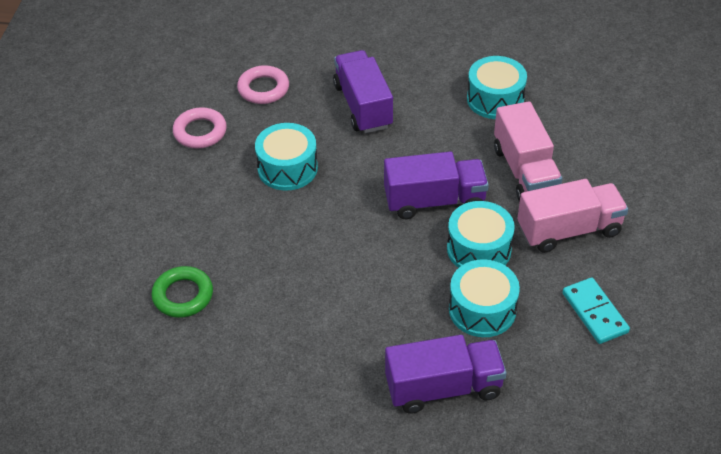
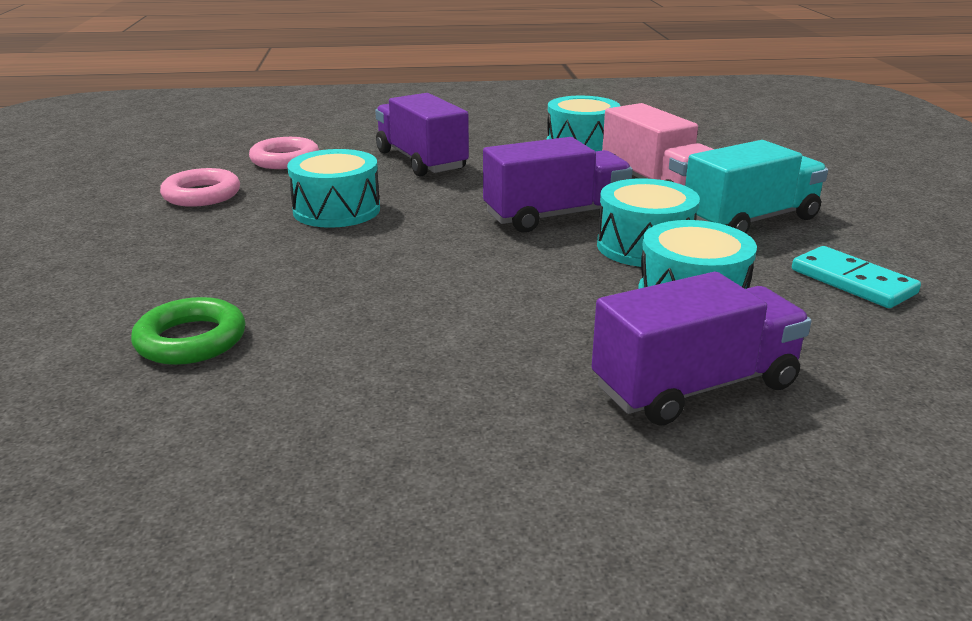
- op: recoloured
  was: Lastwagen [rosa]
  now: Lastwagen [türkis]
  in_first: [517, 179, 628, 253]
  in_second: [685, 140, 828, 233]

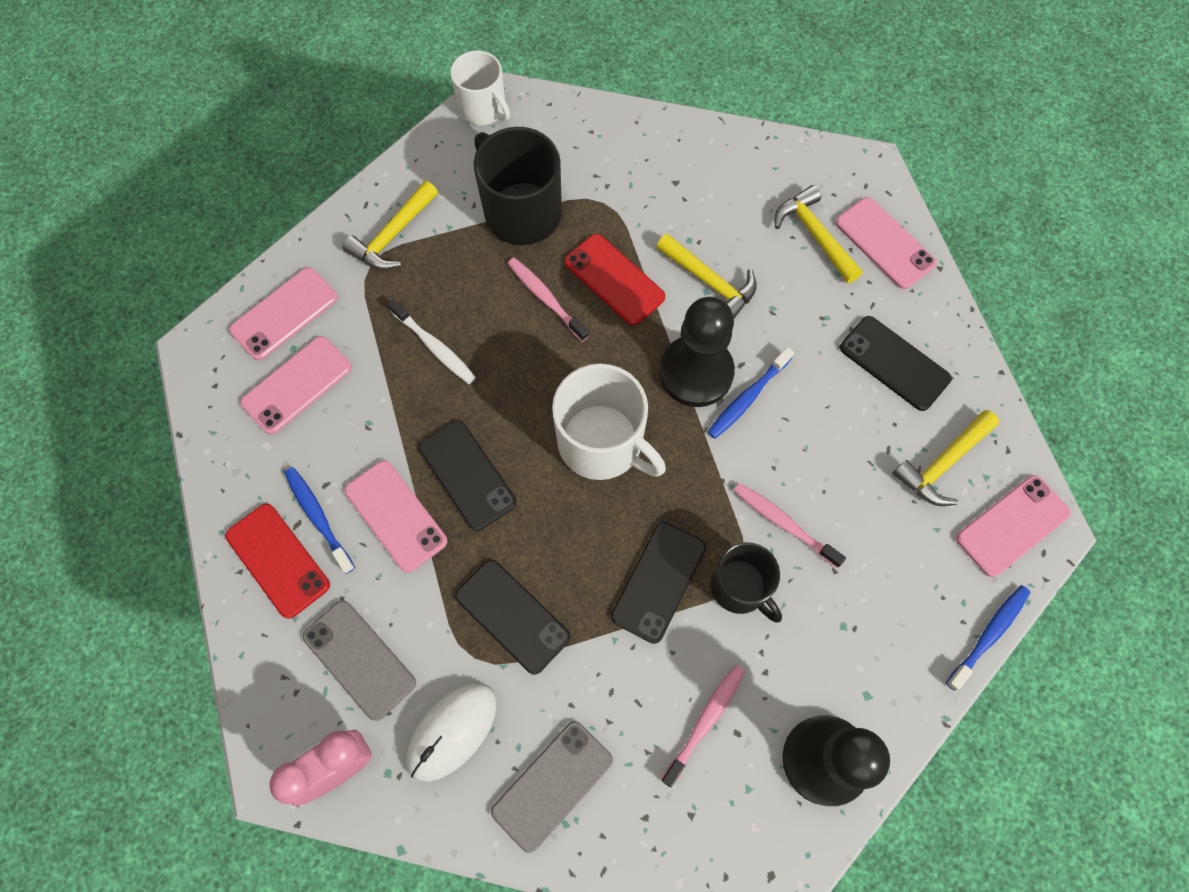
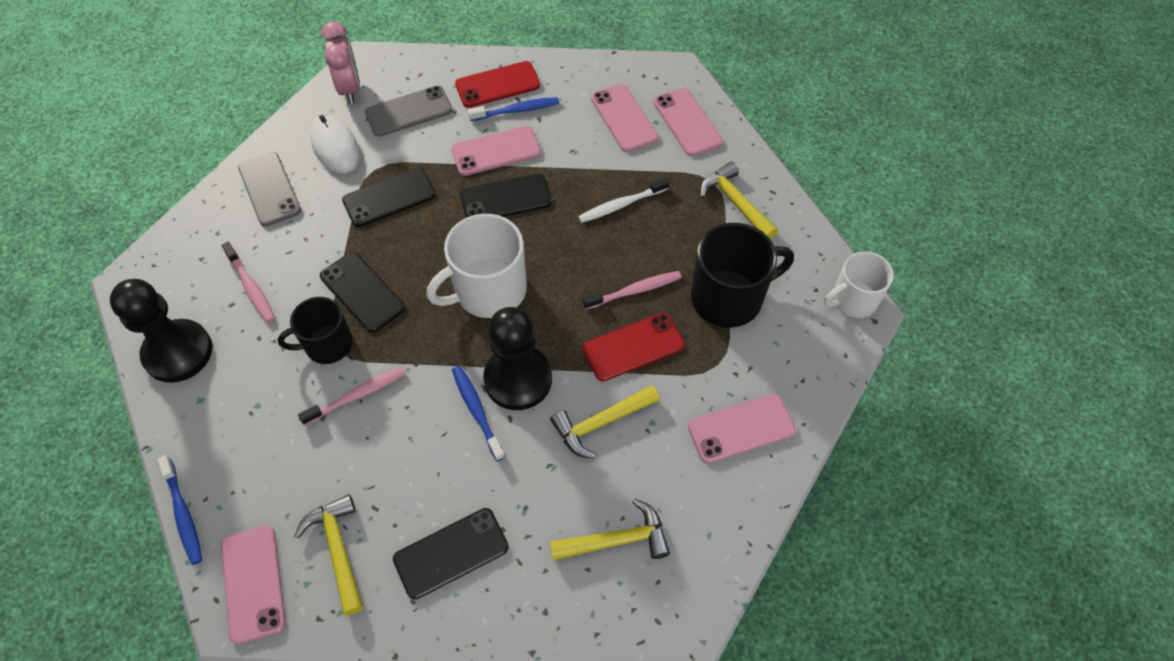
- op: moved
  was: Handy [rosa]
  in_first: [836, 197, 936, 289]
  in_second: [688, 394, 796, 463]

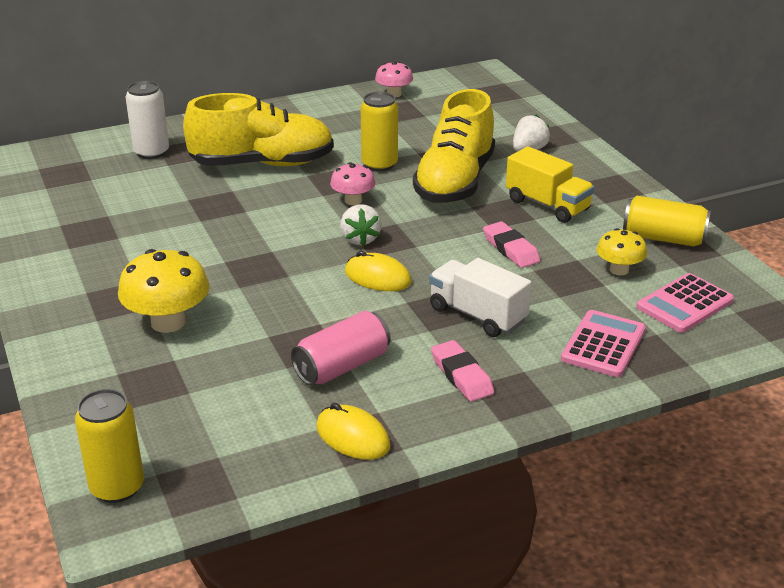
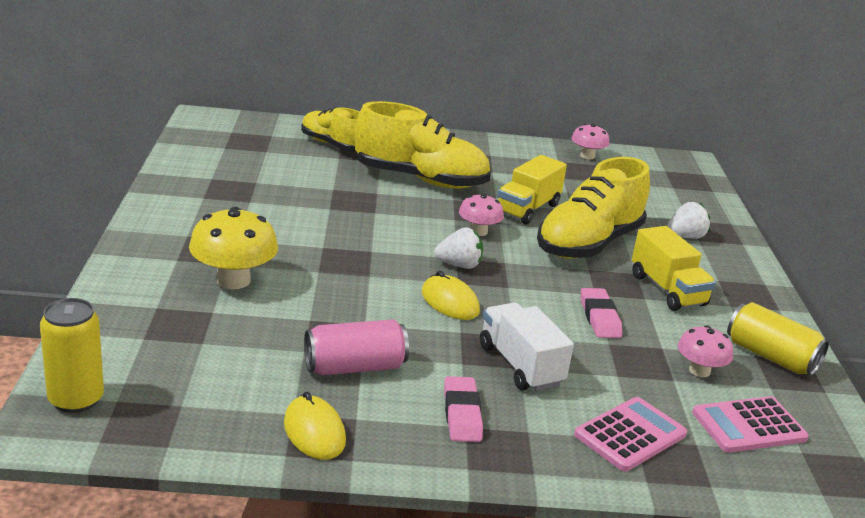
- op: replaced
  was: Dose [weiß]
  now: Schuh [gelb]
  in_first: [126, 81, 169, 159]
  in_second: [301, 107, 360, 151]
- op: turned
  was: Erdbeere [weiß]
  in_first: [340, 204, 382, 246]
  in_second: [434, 227, 483, 269]
  clockwise: -105
- op: replaced
  was: Dose [gelb]
  now: Lastwagen [gelb]
  in_first: [361, 92, 398, 171]
  in_second: [497, 155, 567, 224]
- op: recoloured
  was: Pilz [gelb]
  now: Pilz [rosa]
  in_first: [597, 228, 647, 275]
  in_second: [678, 325, 733, 377]

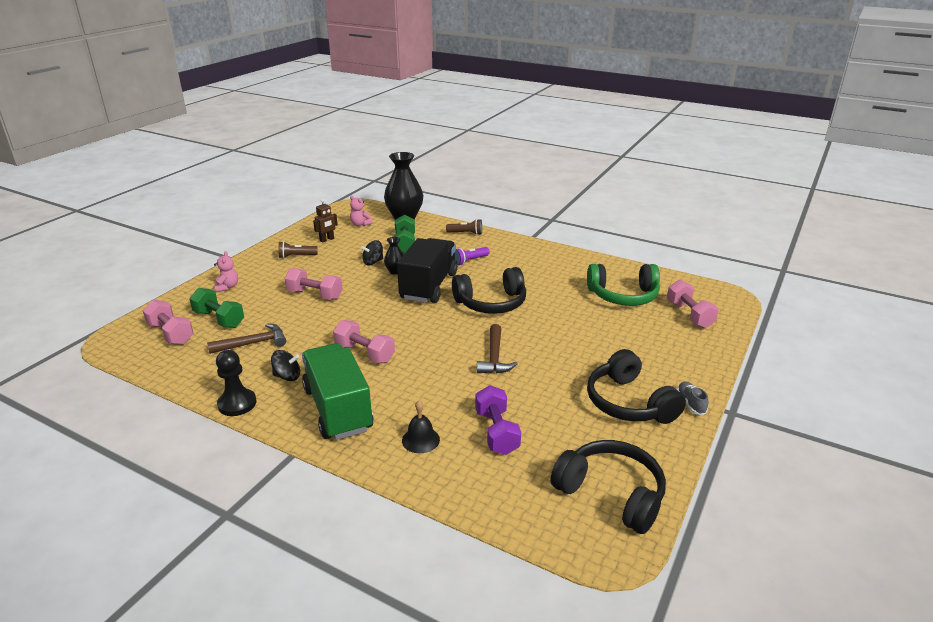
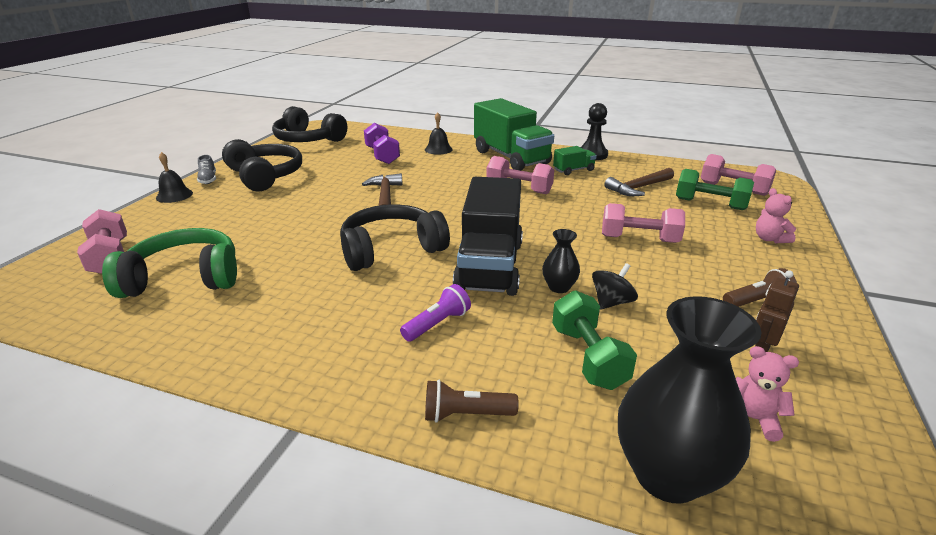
- op: replaced
  was: Kreisel [schwarz]
  now: Lastwagen [grün]
  in_first: [271, 350, 300, 381]
  in_second: [553, 146, 597, 175]
- op: added
  now: Glocke [schwarz]
  in_second: [156, 152, 193, 203]

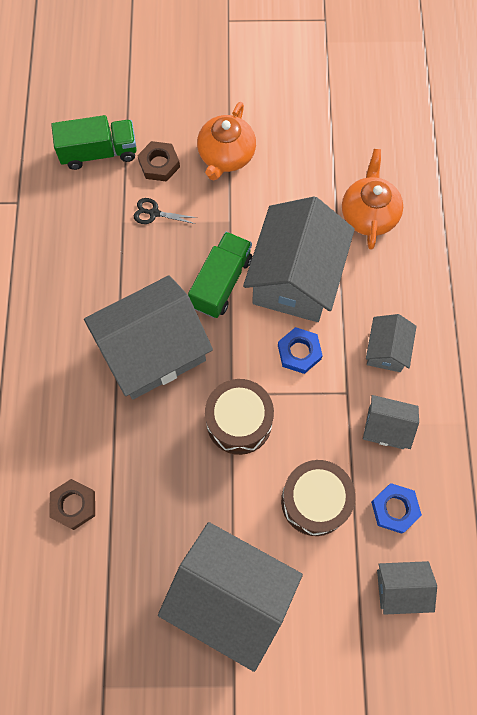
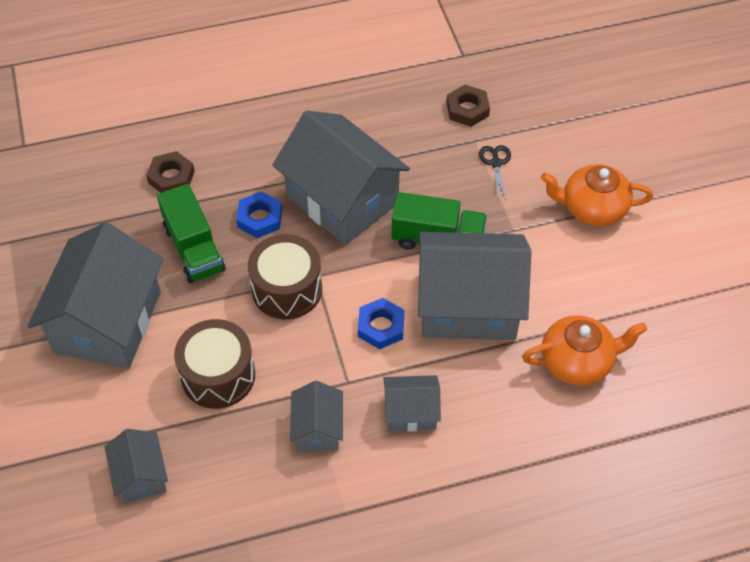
- op: moved
  was: Lastwagen [grün]
  in_first: [51, 115, 137, 170]
  in_second: [157, 184, 225, 283]
- op: moved
  was: Sechskantmutter [braun]
  in_first: [137, 141, 180, 182]
  in_second: [447, 85, 490, 127]
- op: moved
  was: Sechskantmutter [blau]
  in_first: [371, 483, 422, 534]
  in_second: [236, 191, 282, 238]

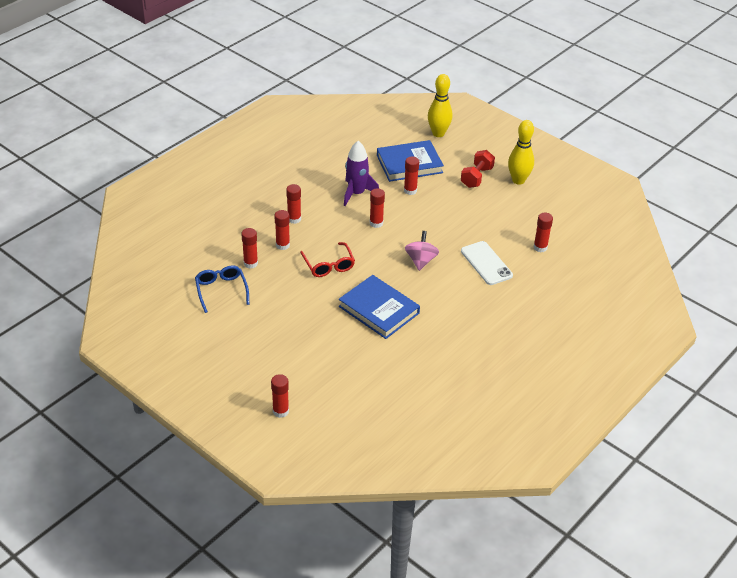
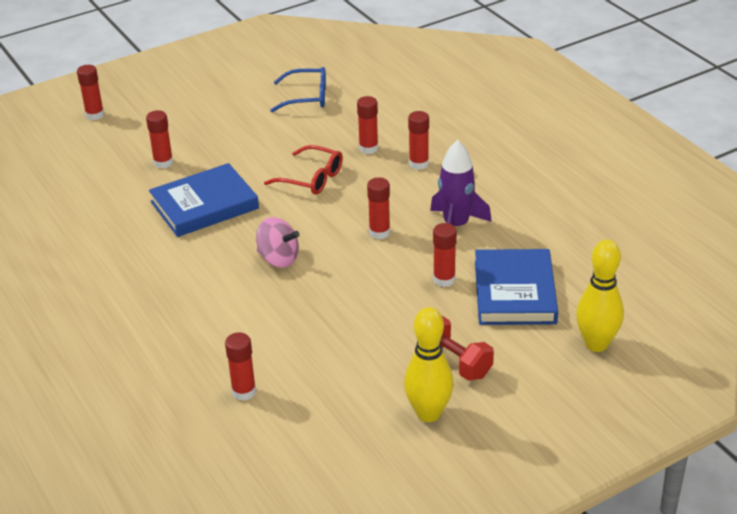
- op: moved
  was: Klebestift [rot]
  in_first: [241, 228, 258, 269]
  in_second: [146, 110, 173, 168]
- op: turned
  was: Brille [rot]
  in_first: [300, 242, 355, 277]
  in_second: [264, 145, 343, 195]
  clockwise: -150
- op: removed
  was: Handy [weiß]
  in_first: [461, 241, 513, 285]

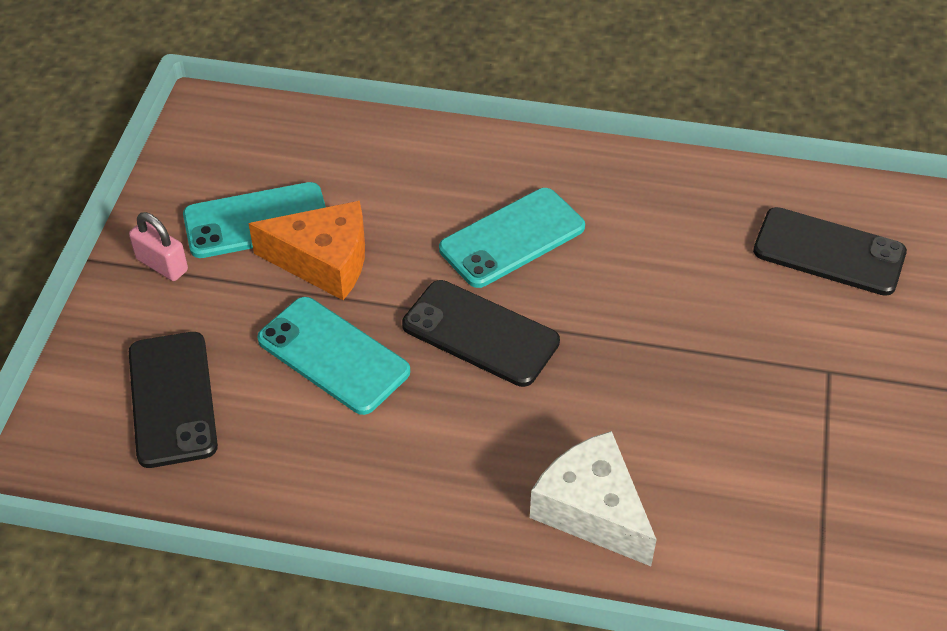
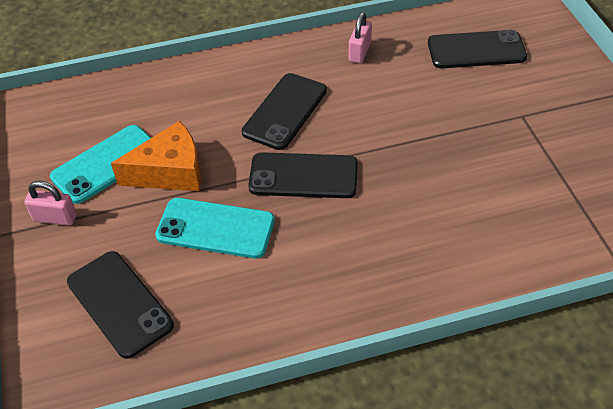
- op: recoloured
  was: Handy [türkis]
  now: Handy [schwarz]
  in_first: [439, 188, 585, 288]
  in_second: [242, 73, 327, 150]
- op: removed
  was: Käse [weiß]
  in_first: [530, 431, 657, 566]
- op: added
  now: Vorhängeschloss [rosa]
  in_second: [349, 12, 372, 63]

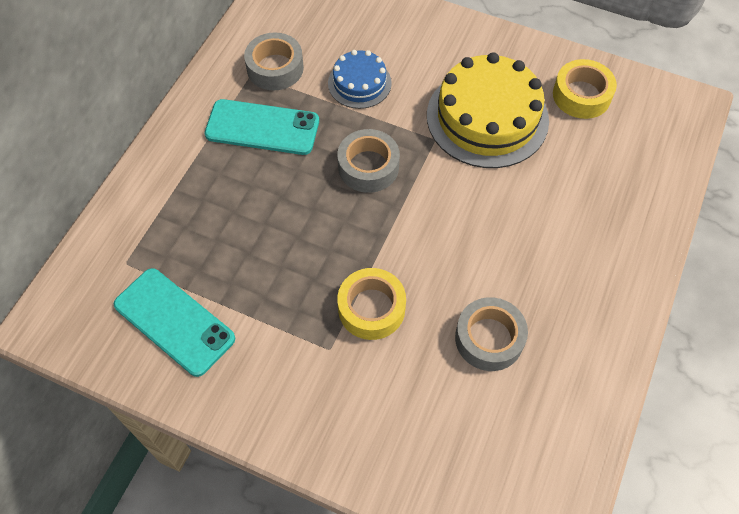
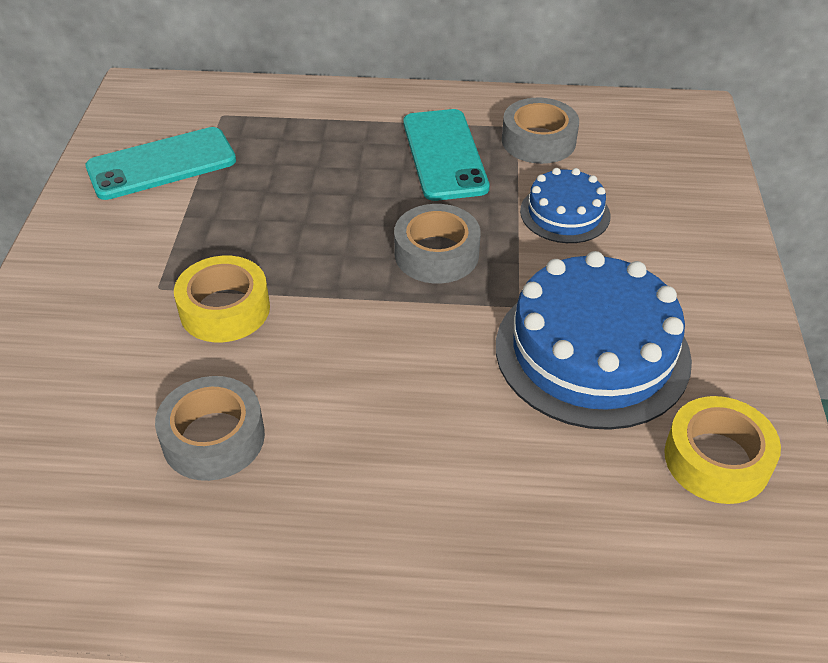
- op: turned
  was: Handy [türkis]
  in_first: [114, 268, 235, 377]
  in_second: [86, 127, 236, 200]
  clockwise: 45
- op: recoloured
  was: Kuchen [gelb]
  now: Kuchen [blau]
  in_first: [427, 52, 549, 168]
  in_second: [496, 251, 692, 430]

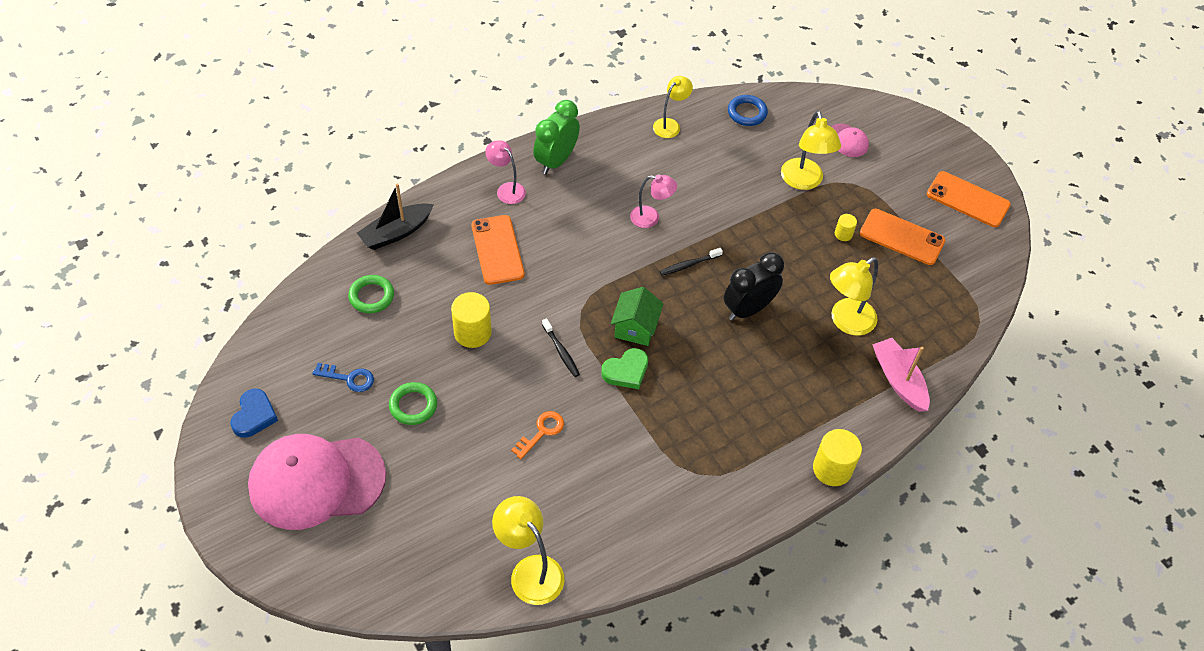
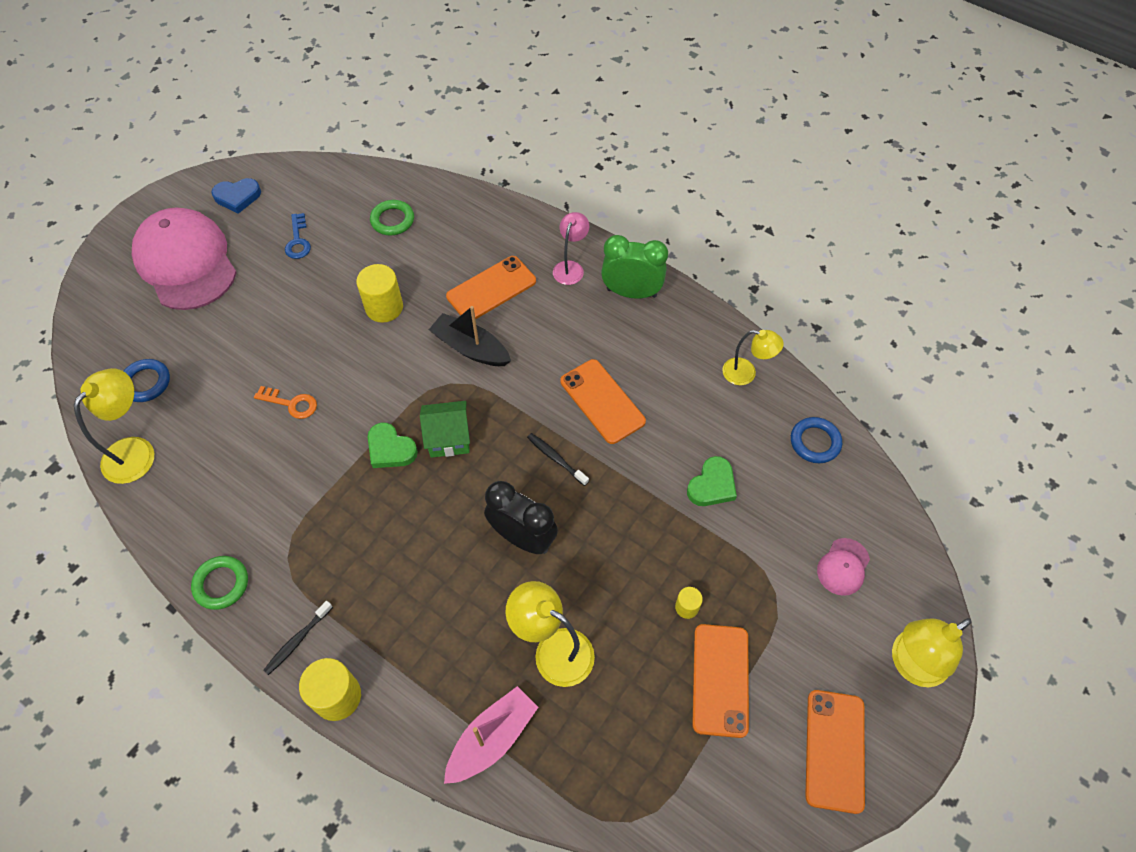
- op: moved
  was: Boot [schwarz]
  in_first: [357, 183, 434, 250]
  in_second: [429, 306, 511, 366]
- op: moved
  was: Ring [grün]
  in_first: [389, 382, 437, 425]
  in_second: [191, 556, 248, 610]
- op: moved
  was: Zahnbürste [schwarz]
  in_first: [542, 318, 580, 377]
  in_second: [263, 601, 333, 675]
- op: replaced
  was: Lampe [rosa]
  now: Handy [orange]
  in_first: [630, 174, 677, 228]
  in_second: [560, 359, 646, 444]
- op: moved
  was: Lampe [gelb]
  in_first: [781, 111, 841, 190]
  in_second: [892, 618, 972, 687]
- op: added
  now: Ring [blau]
  in_second: [124, 359, 170, 402]
- op: added
  now: Herz [grün]
  in_second: [687, 456, 737, 506]

